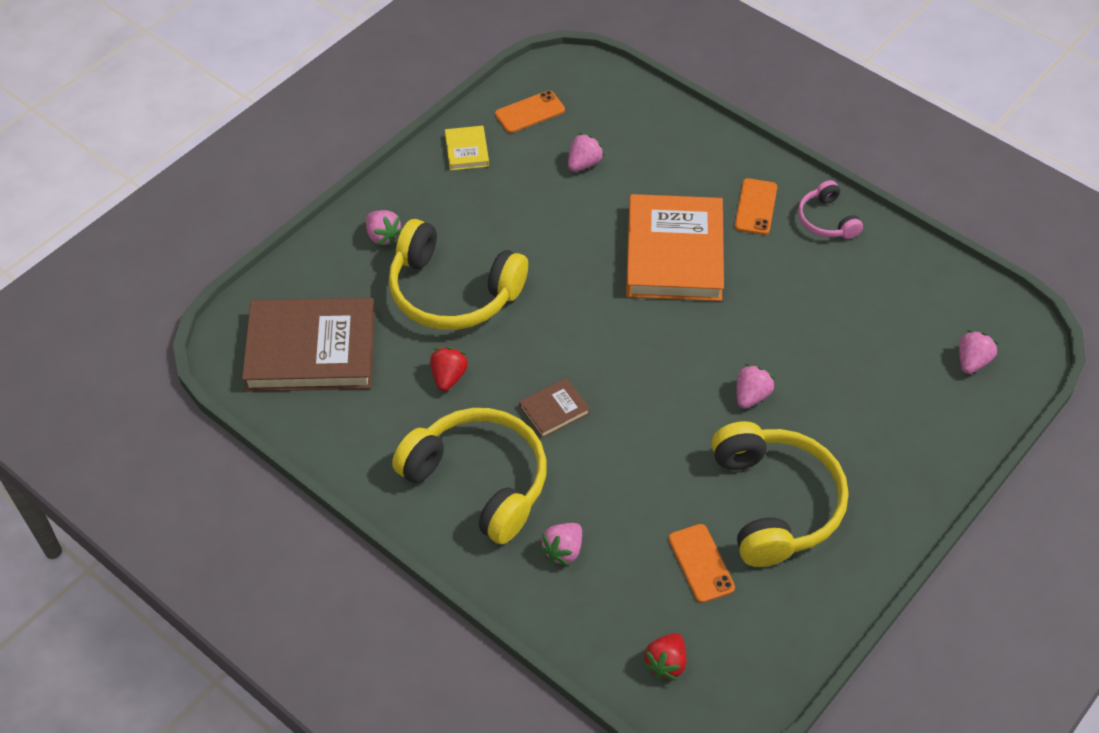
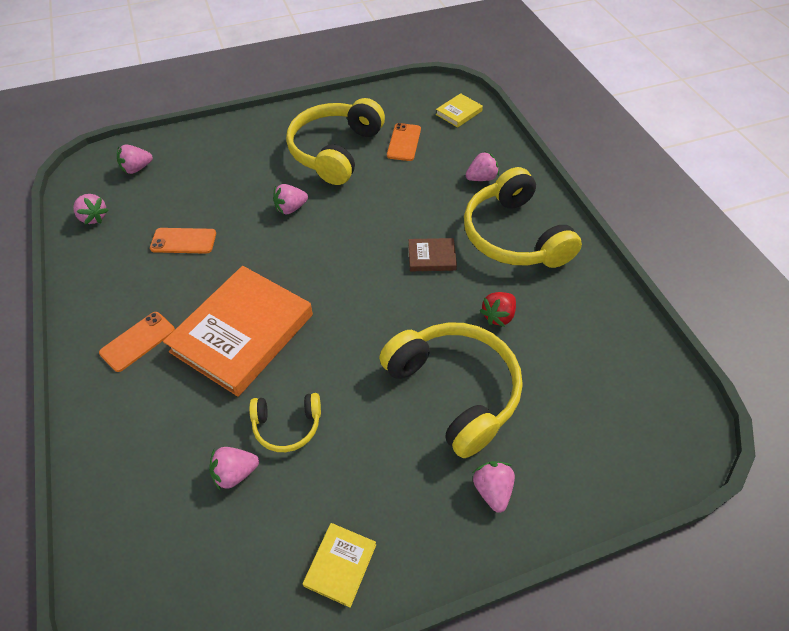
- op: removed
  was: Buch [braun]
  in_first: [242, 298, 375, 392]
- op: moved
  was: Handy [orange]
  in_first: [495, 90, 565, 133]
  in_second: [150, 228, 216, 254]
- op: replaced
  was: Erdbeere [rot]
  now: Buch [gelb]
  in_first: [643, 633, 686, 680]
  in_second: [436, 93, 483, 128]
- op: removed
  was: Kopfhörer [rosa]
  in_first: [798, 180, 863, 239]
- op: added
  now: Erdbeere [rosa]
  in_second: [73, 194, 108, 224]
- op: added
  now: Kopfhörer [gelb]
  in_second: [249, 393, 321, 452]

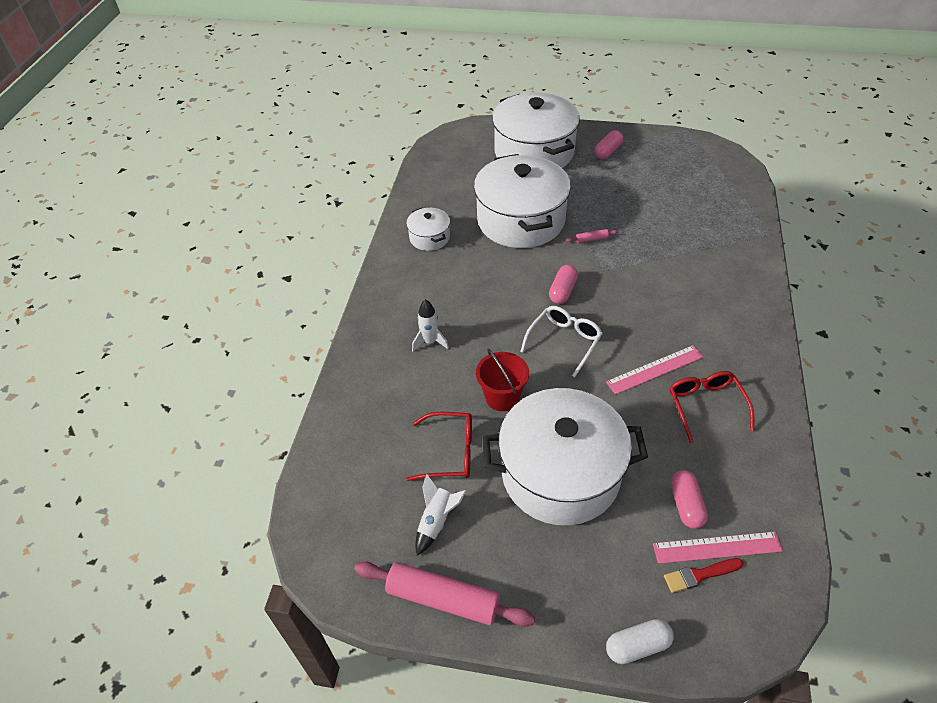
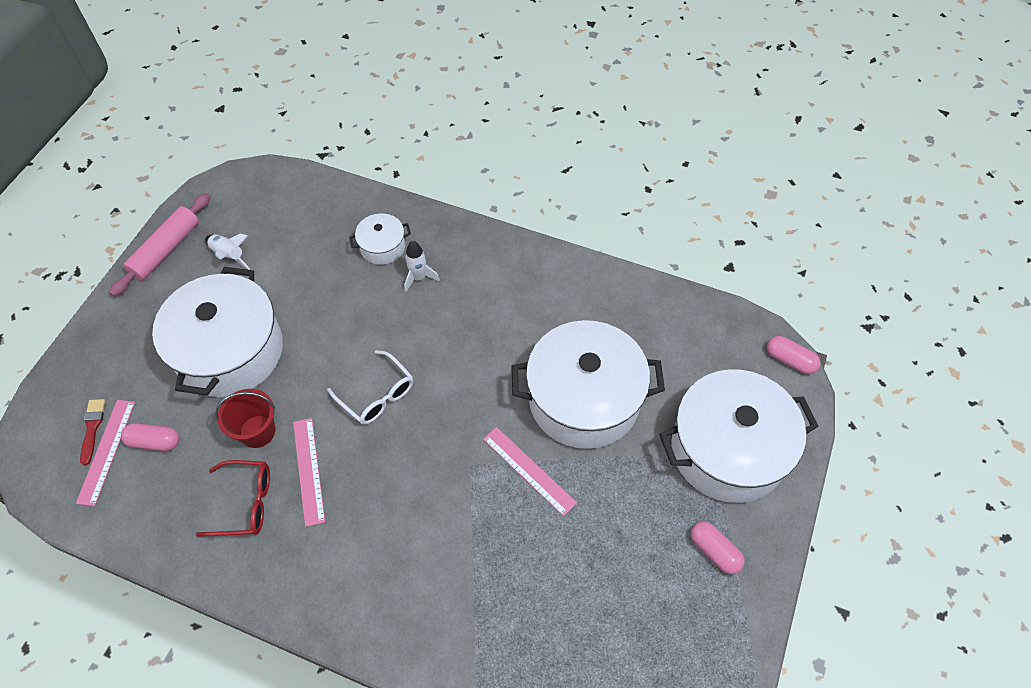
- op: moved
  was: Kochtopf [weiß]
  in_first: [406, 208, 450, 251]
  in_second: [349, 213, 411, 265]
- op: removed
  was: Brille [rot]
  in_first: [406, 412, 472, 481]
- op: moved
  was: Eimer [rot]
  in_first: [476, 349, 529, 411]
  in_second: [215, 389, 275, 448]
- op: moved
  was: Kapsel [rosa]
  in_first: [549, 265, 578, 304]
  in_second: [767, 336, 820, 374]
- op: replaced
  was: Nudelholz [rosa]
  now: Lineal [rosa]
  in_first: [566, 229, 618, 243]
  in_second: [483, 427, 577, 516]
- op: removed
  was: Kapsel [weiß]
  in_first: [606, 619, 674, 664]

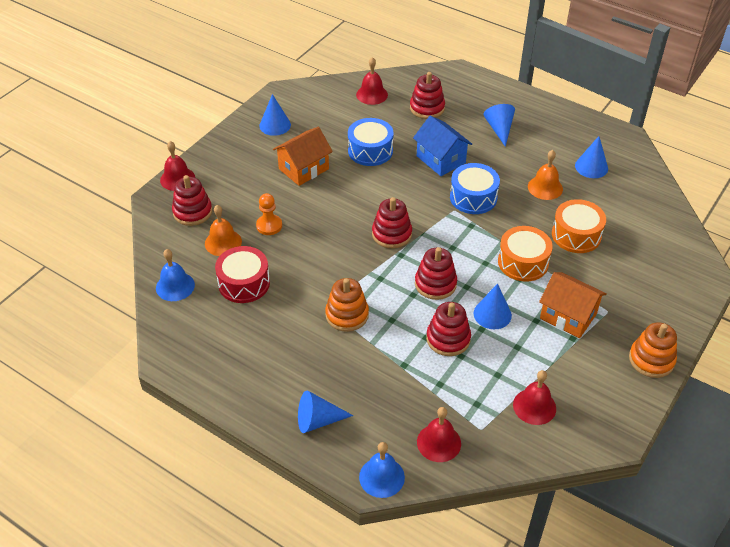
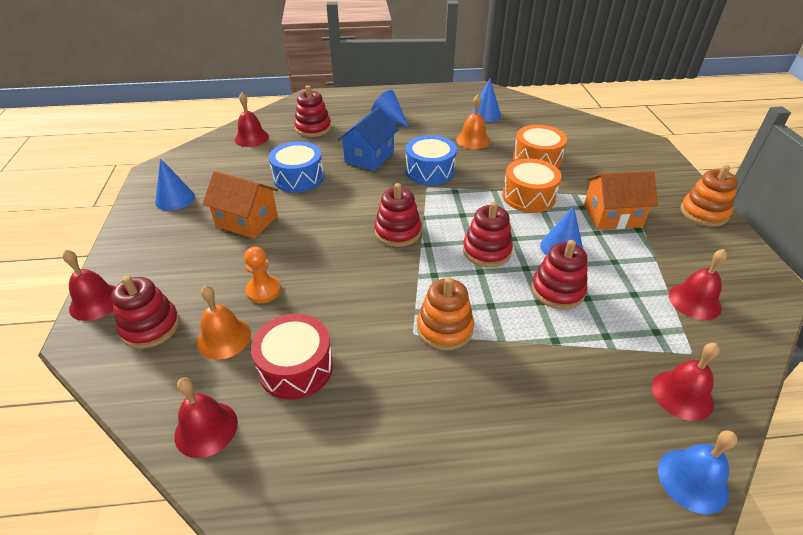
- op: recoloured
  was: Glocke [blau]
  now: Glocke [rot]
  in_first: [156, 249, 195, 301]
  in_second: [174, 378, 238, 458]
- op: turned
  was: Haus [orange]
  in_first: [273, 127, 333, 186]
  in_second: [203, 171, 278, 239]
  clockwise: -75
- op: removed
  was: Kegel [blau]
  in_first: [298, 390, 353, 433]
- op: turned
  was: Haus [blau]
  in_first: [413, 116, 472, 176]
  in_second: [338, 107, 399, 171]
  clockwise: -75

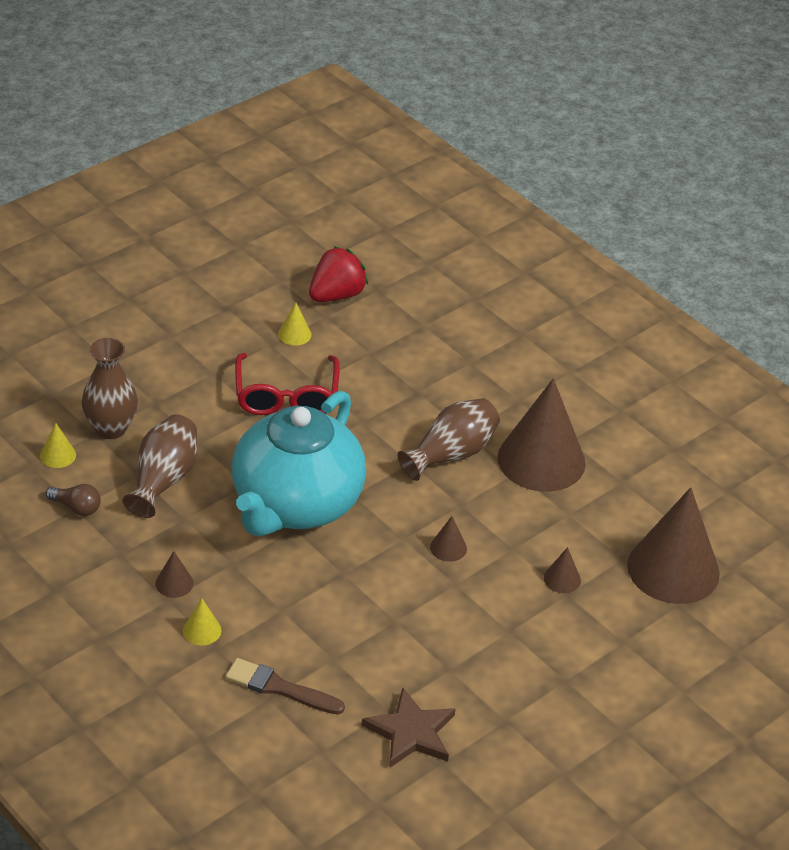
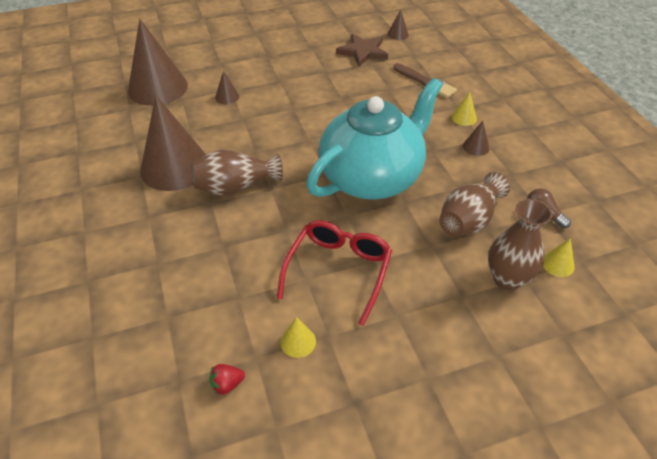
- op: resized
  was: Erdbeere [rot]
  in_first: [309, 246, 368, 302]
  in_second: [210, 364, 245, 396]
  ratio: 0.49
- op: moved
  was: Kegel [braun]
  in_first: [430, 516, 467, 562]
  in_second: [388, 10, 409, 40]

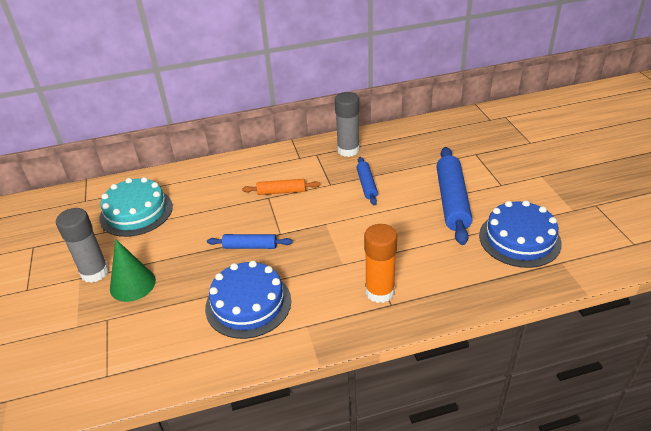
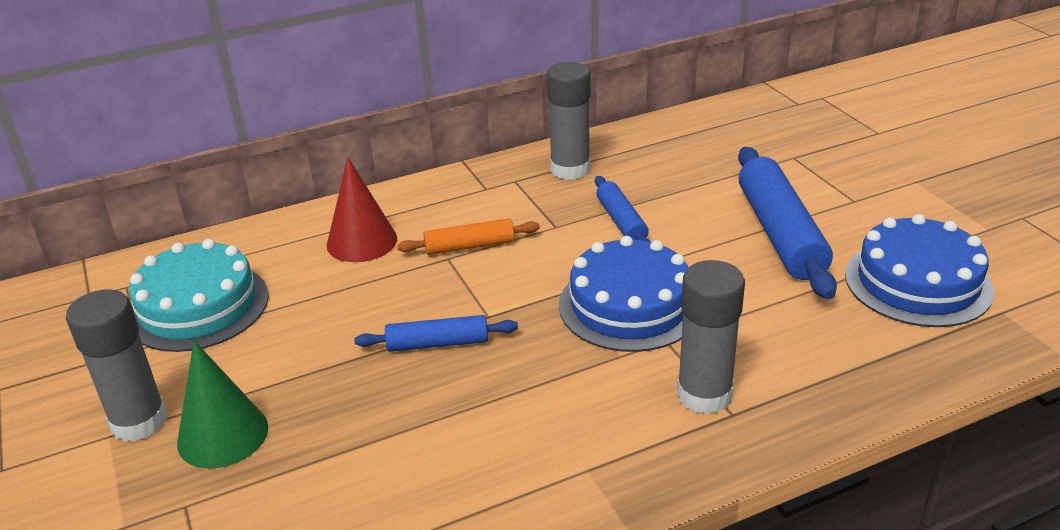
- op: moved
  was: Kuchen [blau]
  in_first: [205, 261, 291, 339]
  in_second: [559, 236, 689, 352]
- op: recoloured
  was: Klebestift [orange]
  now: Klebestift [grau]
  in_first: [364, 224, 397, 303]
  in_second: [677, 260, 745, 414]
- op: added
  now: Kegel [rot]
  in_second: [327, 157, 397, 262]

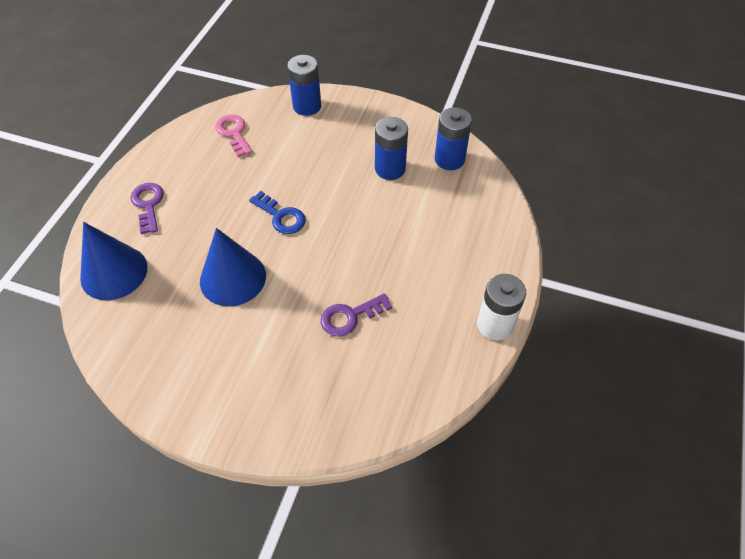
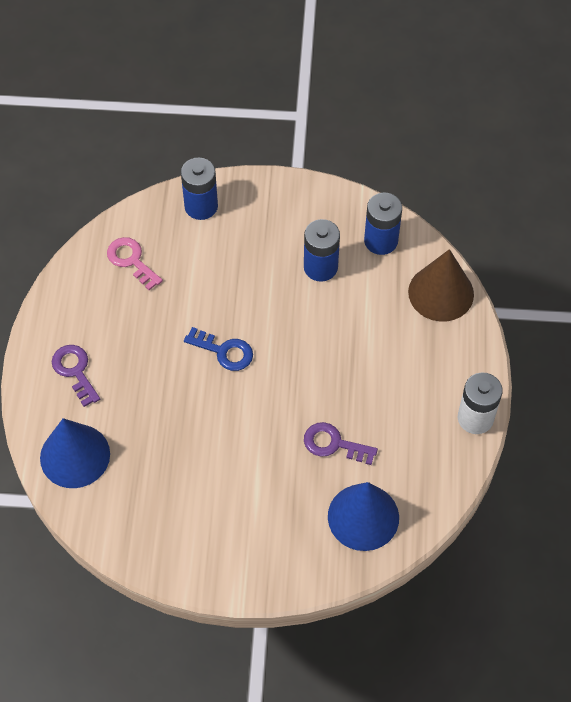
- op: moved
  was: Kegel [blau]
  in_first: [200, 228, 266, 307]
  in_second: [328, 482, 399, 551]
- op: turned
  was: Schlüssel [lila]
  in_first: [321, 293, 392, 337]
  in_second: [304, 422, 378, 465]
  clockwise: 60
- op: added
  now: Kegel [braun]
  in_second: [408, 249, 474, 322]

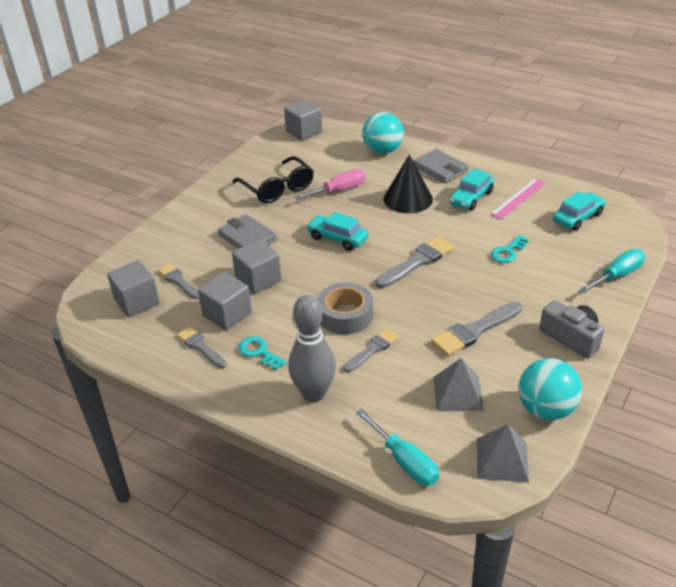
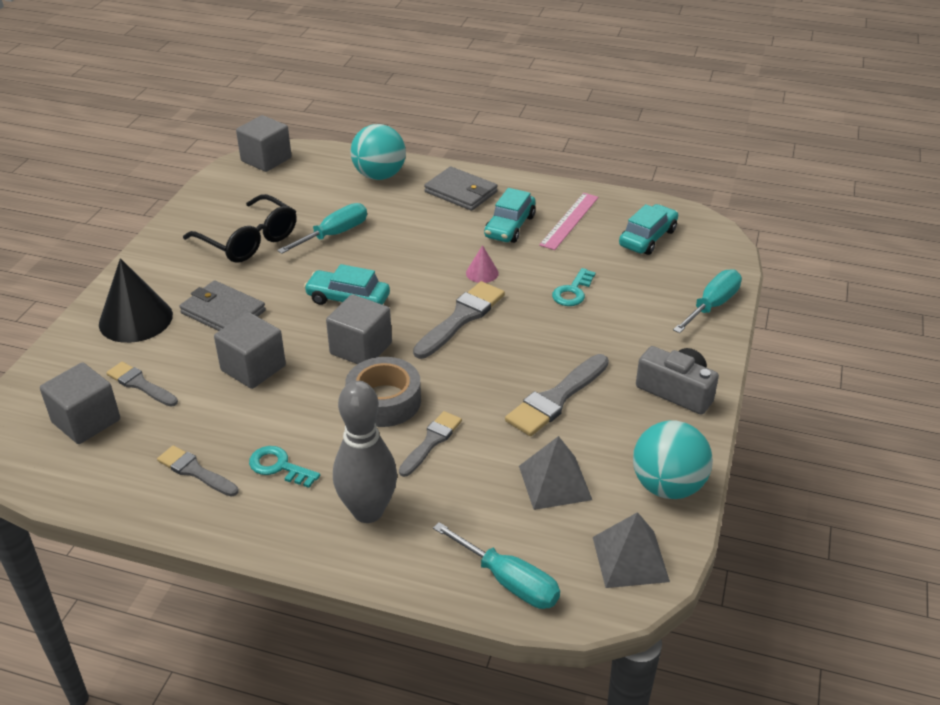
- op: moved
  was: Kubus [grau]
  in_first: [198, 272, 252, 330]
  in_second: [326, 294, 392, 364]
- op: recoloured
  was: Schraubenzieher [rosa]
  now: Schraubenzieher [türkis]
  in_first: [295, 169, 366, 200]
  in_second: [277, 203, 367, 254]
- op: moved
  was: Kegel [schwarz]
  in_first: [383, 155, 433, 213]
  in_second: [99, 258, 173, 343]
- op: added
  now: Kegel [rosa]
  in_second: [466, 245, 499, 283]

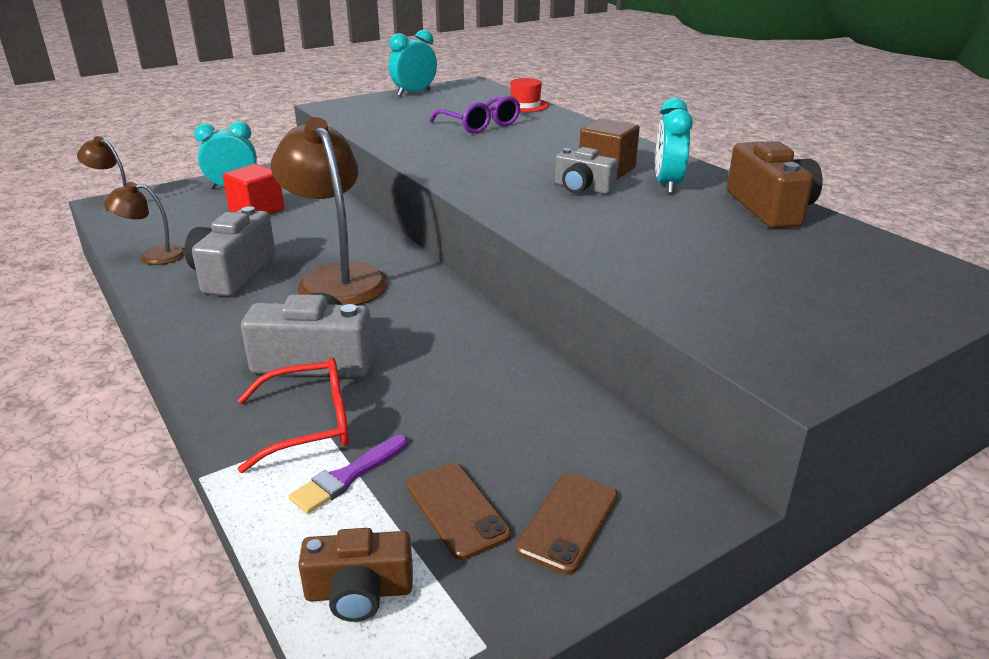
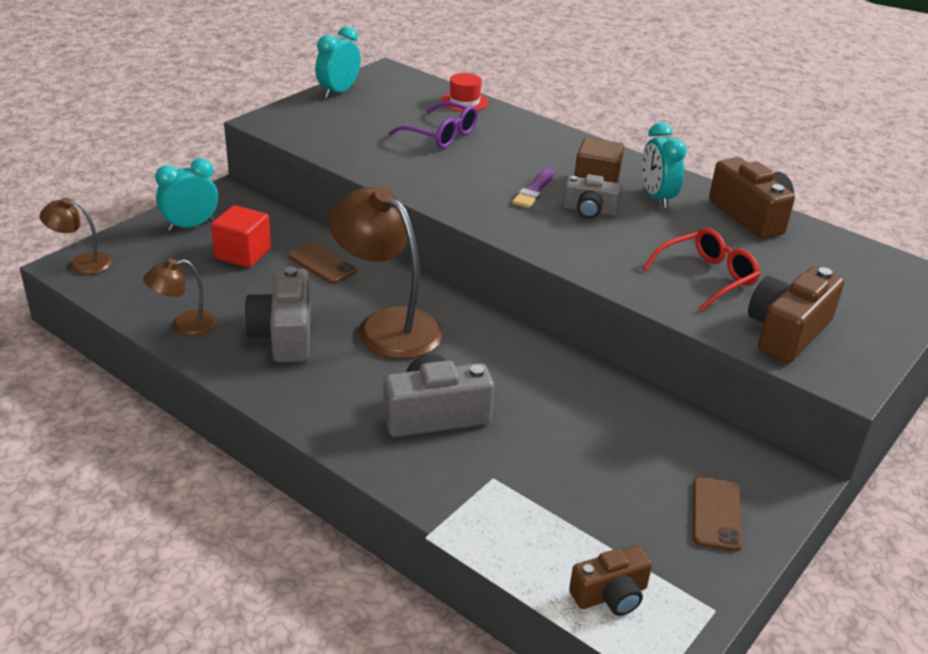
- op: moved
  was: Brille [rot]
  in_first: [238, 358, 349, 473]
  in_second: [643, 228, 760, 311]
- op: moved
  was: Pinsel [lila]
  in_first: [288, 435, 408, 514]
  in_second: [512, 169, 554, 208]
- op: moved
  was: Handy [braun]
  in_first: [407, 463, 511, 560]
  in_second: [288, 242, 357, 284]
- op: added
  now: Kamera [braun]
  in_second: [748, 267, 844, 363]

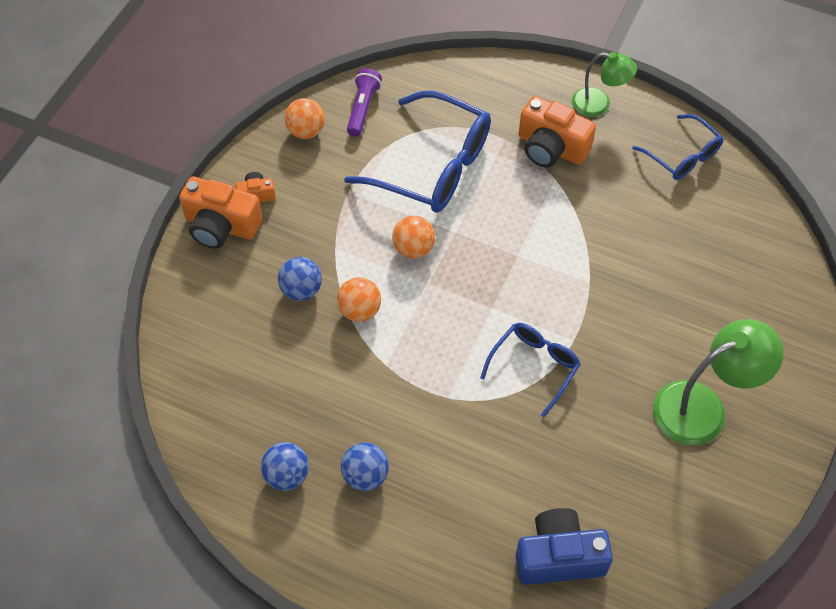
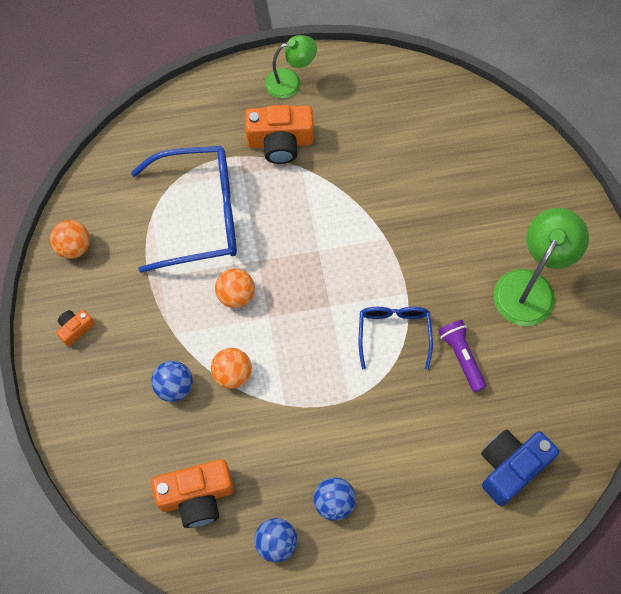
- op: moved
  was: Kamera [orange]
  in_first: [179, 176, 262, 249]
  in_second: [151, 459, 234, 528]
- op: moved
  was: Taschenlampe [lila]
  in_first: [347, 68, 382, 136]
  in_second: [439, 320, 486, 392]
- op: removed
  was: Brille [blau]
  in_first: [632, 114, 724, 180]

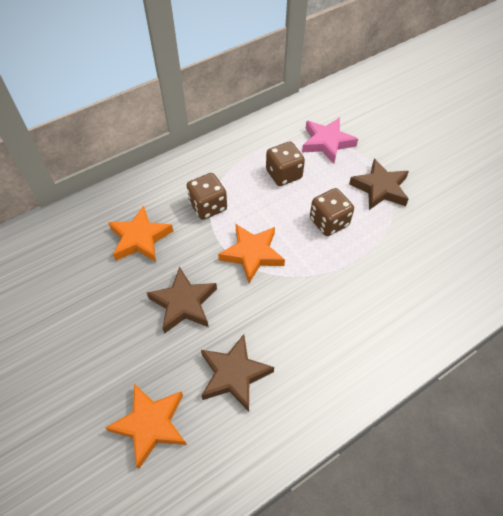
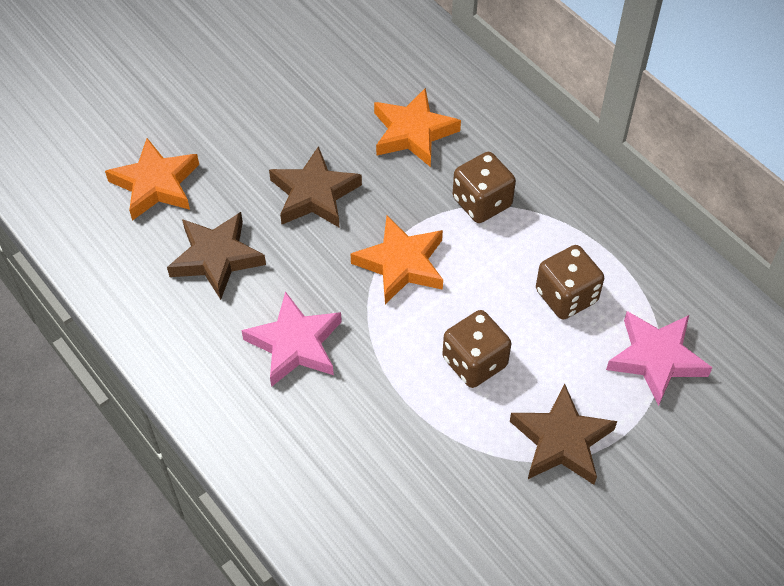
- op: added
  now: Stern [rosa]
  in_second: [241, 291, 342, 387]

